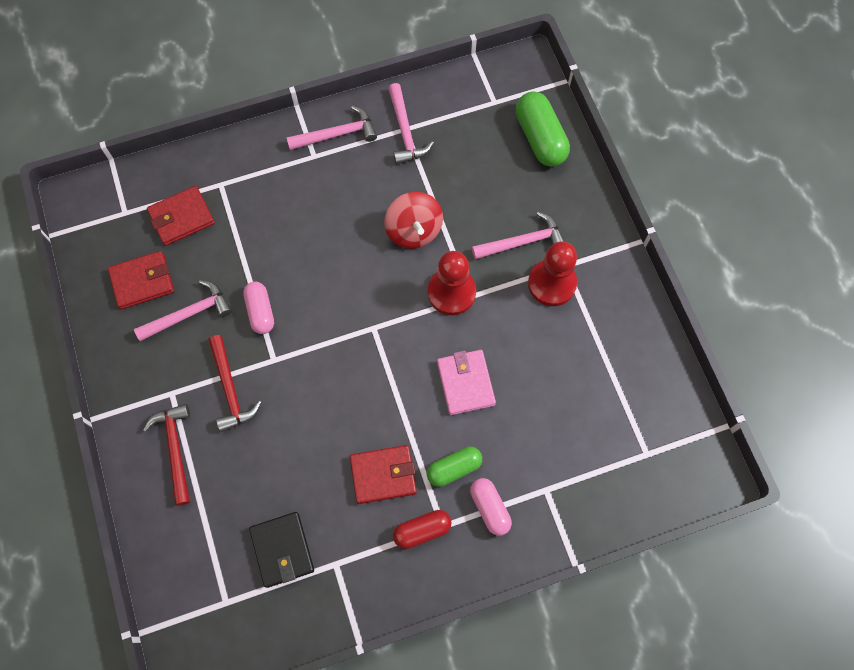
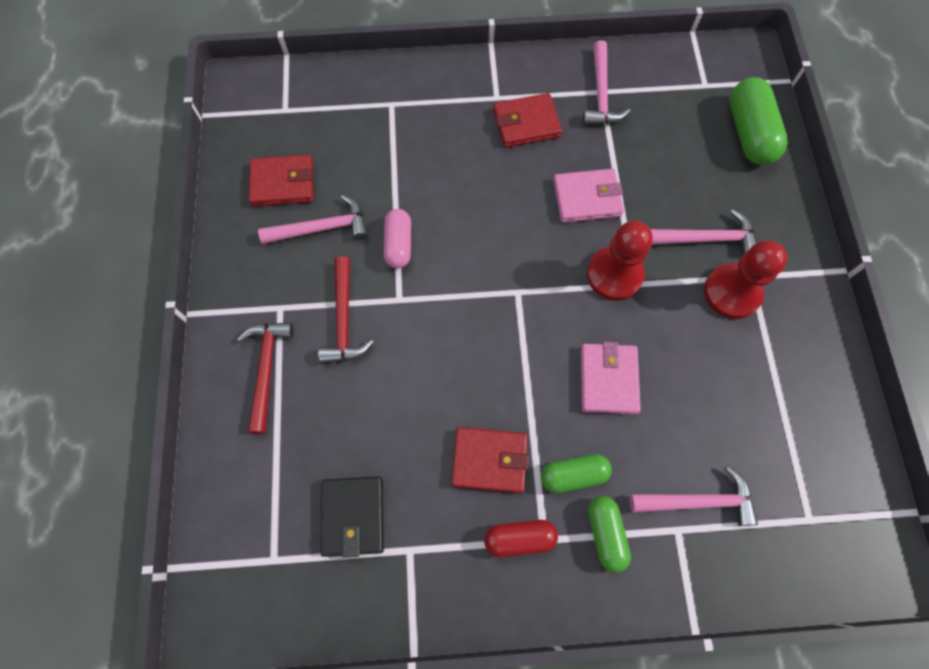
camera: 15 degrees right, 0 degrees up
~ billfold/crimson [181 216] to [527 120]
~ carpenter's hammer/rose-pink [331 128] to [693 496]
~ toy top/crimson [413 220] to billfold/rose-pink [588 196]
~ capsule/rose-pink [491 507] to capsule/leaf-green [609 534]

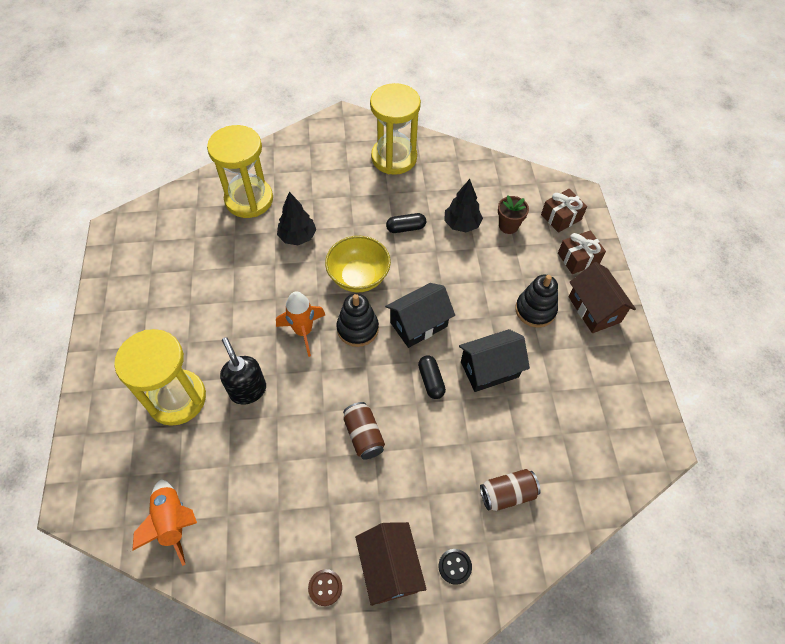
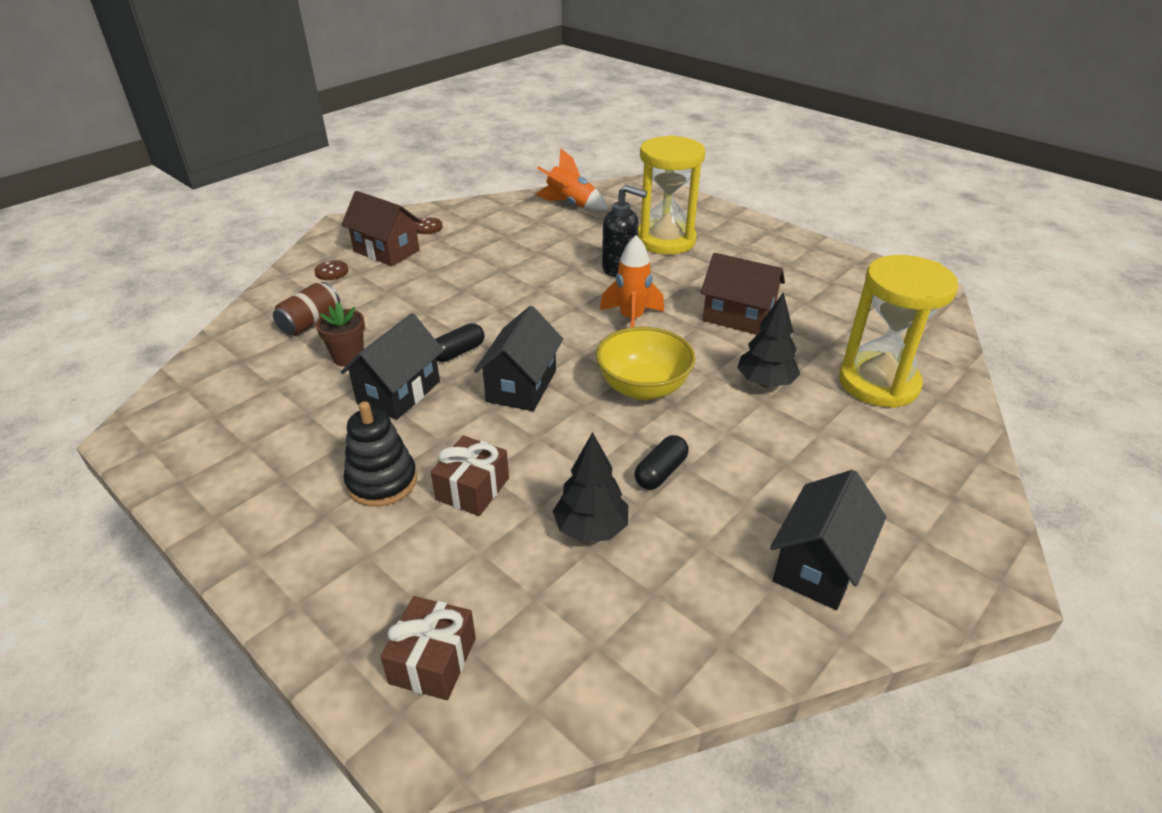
camera: 140 degrees right, 20 degrees down
- stacking rings/black [357 320]
- soda can/russet [364 431]
~ potted plant/russet [513 214] to [340 334]
~ gift/russet [582 252] to [470 476]
~ cottage/russet [602 297] to [742 294]
~ hourglass/golden [395 129] to cottage/black [828 540]
~ shirt button/black [455 567] to shirt button/russet [331 270]
~ capsule/black [432 377] = [460 342] 75 degrees counterclockwise

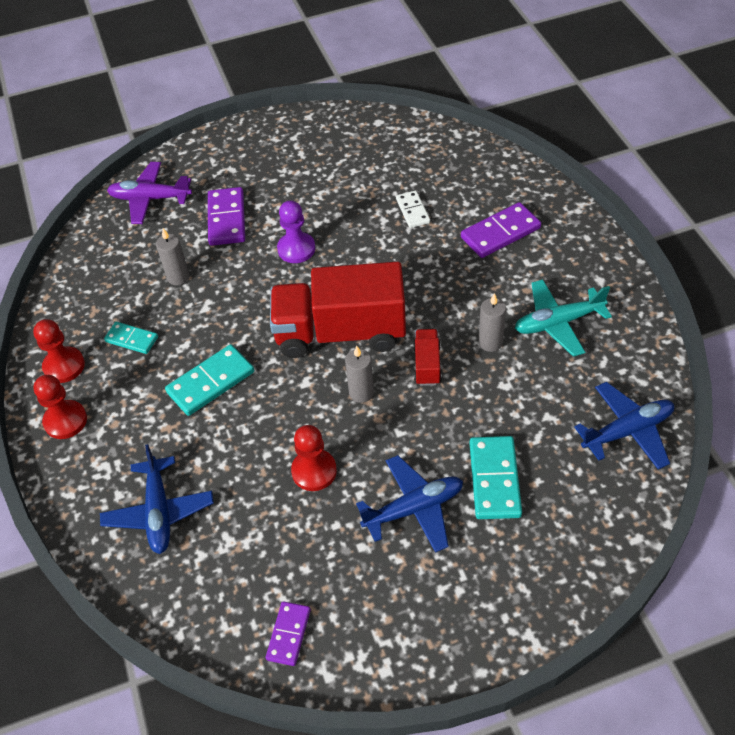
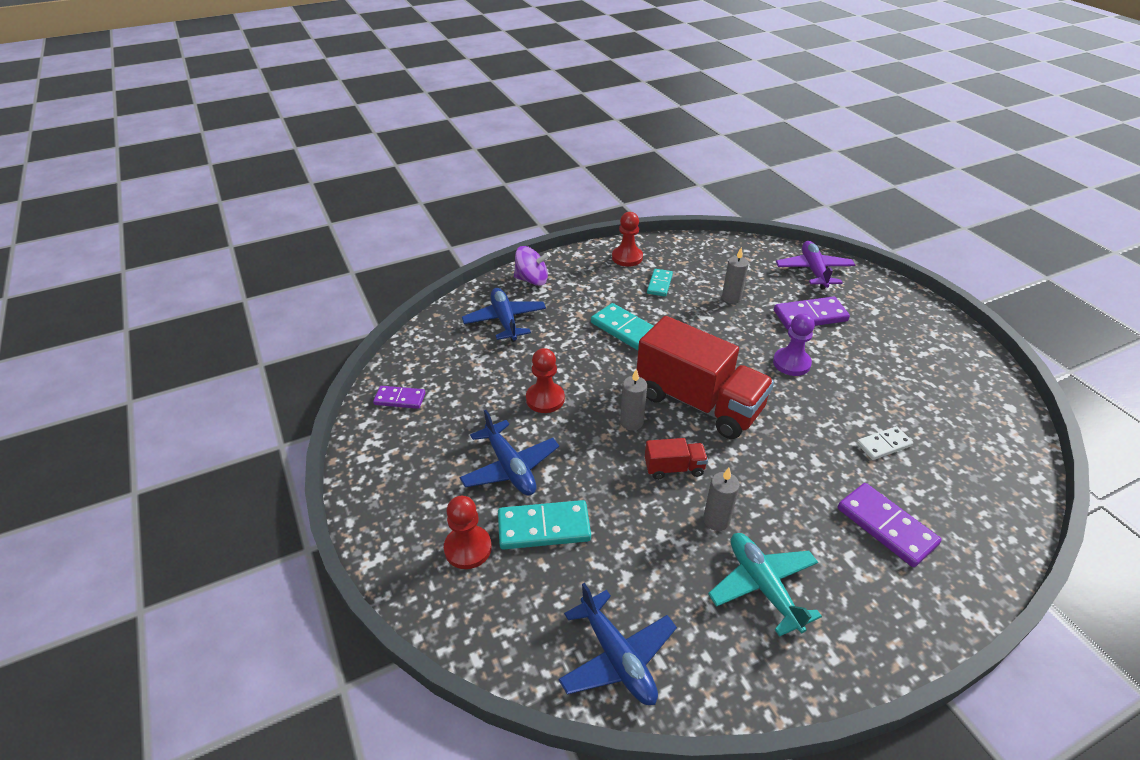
camera: 80 degrees right, 10 degrees down
+ toy top/royal purple [532 266]
~ game pawn/crimson [60 407] to [468 532]
~ plane/royal blue [157 499] = [504 315] 90 degrees clockwise
~ toy truck/crimson [338 310] = [705 377] 135 degrees clockwise

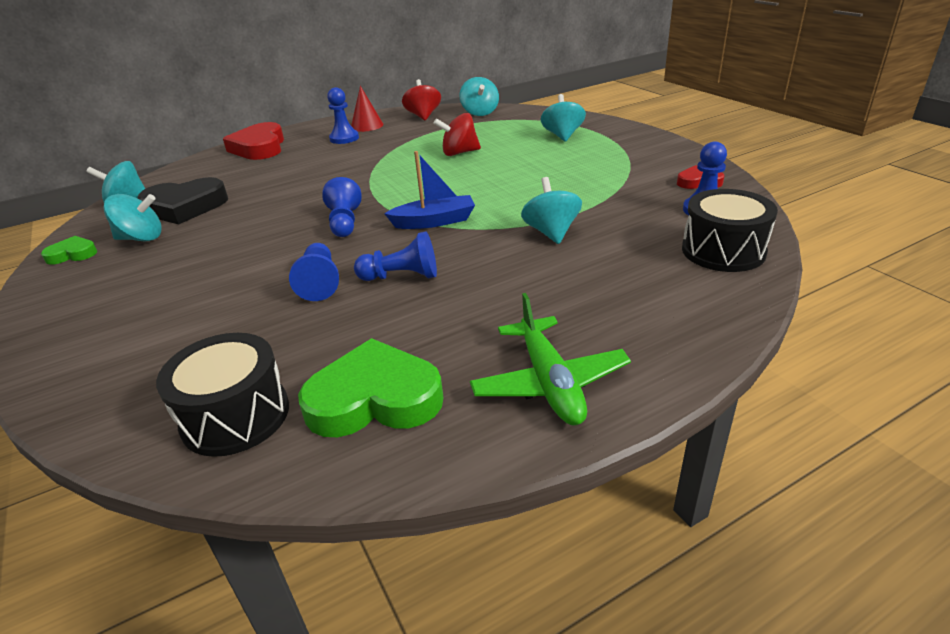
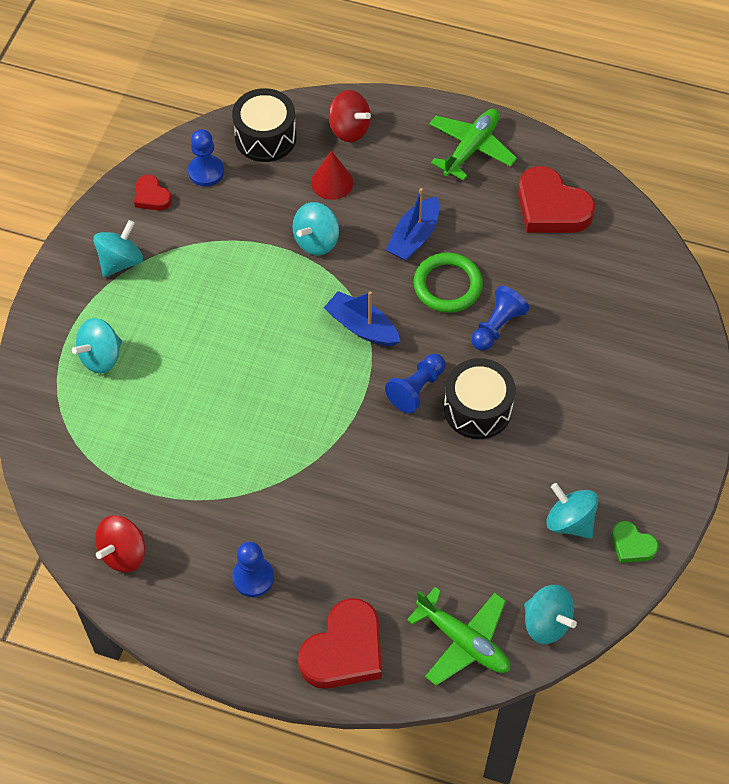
camera: 135 degrees left, 25 degrees up
- heart/black [183 201]
+ toy boat/royal blue [412 224]
+ plane/leaf-green [458 636]
~ toy drum/black [222 395] to [479 398]
~ solid cone/crimson [367 109] to [332 175]
~ toy top/crimson [457 134] to [350 116]
~ toy top/turquoise [479 96] to [118 248]
~ game pawn/royal blue [395 256] to ring/leaf-green [448 282]
~ heart/leaf-green [371 387] to heart/crimson [556 199]

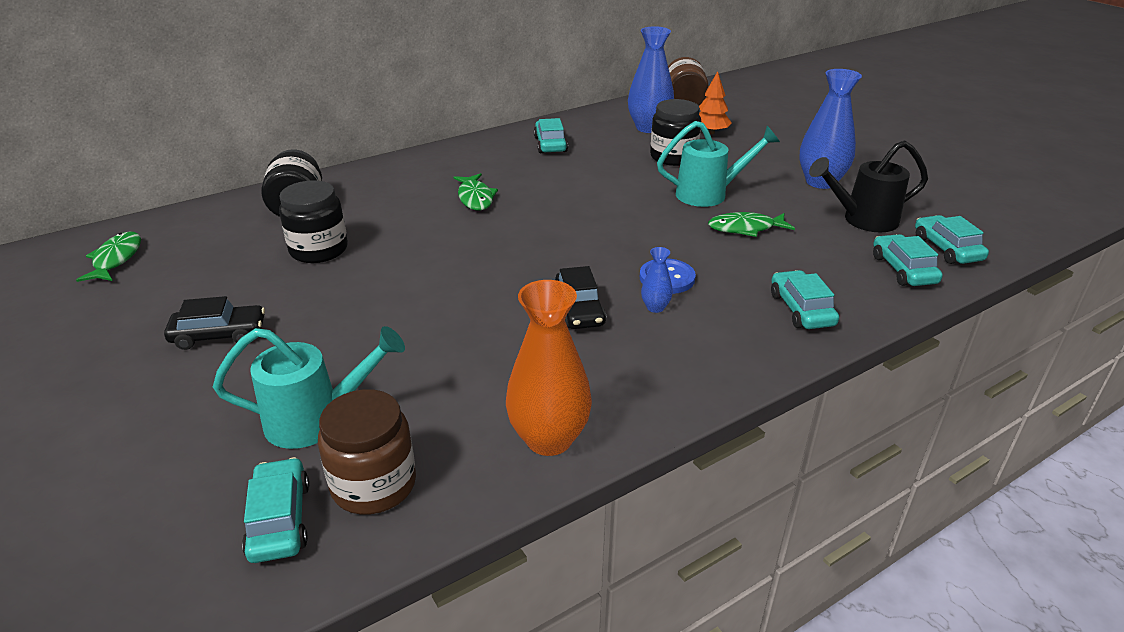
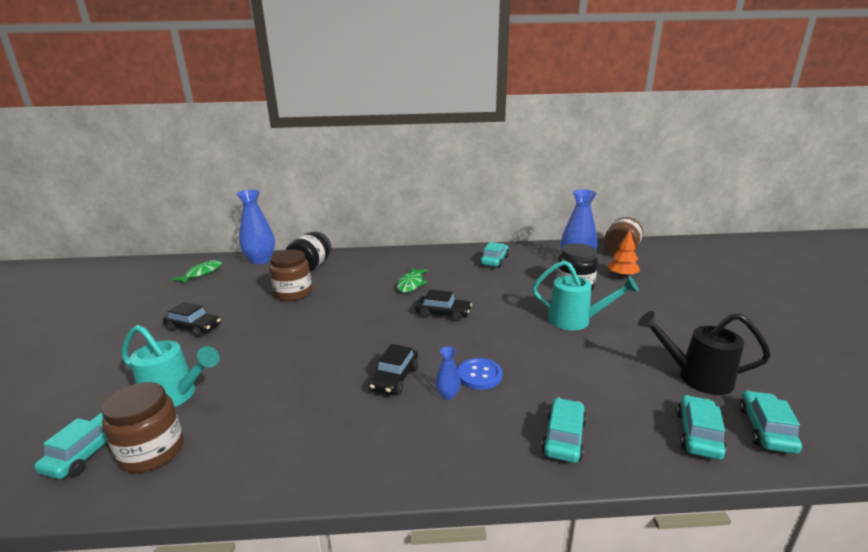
camera: 30 degrees right, 10 degrees down
- vase/orange [549 368]
- toy fish/leaf-green [751 224]
+ toy car/black [443 305]
~ vase/royal blue [830 129] to [256 227]
~ jar/black [313 221] to jar/russet [290 275]

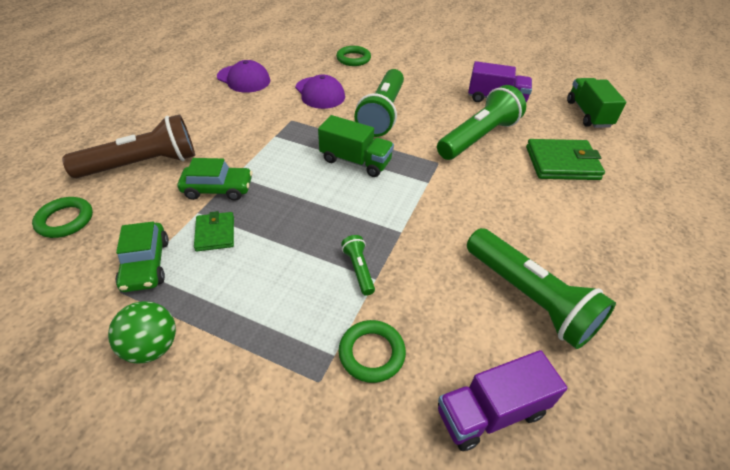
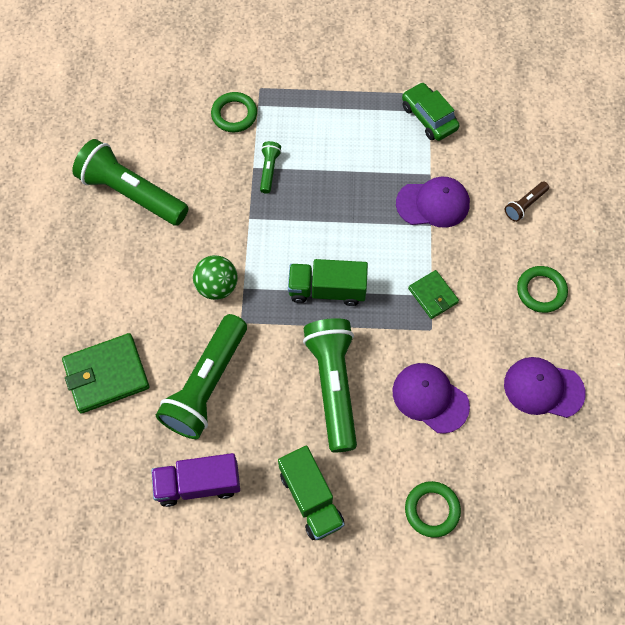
camera: 160 degrees right, 20 degrees up
- toy truck/royal purple [503 400]
~ ring/leaf-green [62 217] to [542 289]
~ ball/leaf-green [142 332] to [215 277]
~ billfold/leaf-green [214 231] to [433 294]
~ toy truck/leaf-green [597 103] to [311 493]
~ toy car/leaf-green [215 179] to cap/royal purple [433 202]
~ flashlight/leaf-green [358 265] = [270 167] 135 degrees counterclockwise
~ flashlight/russet [128 146] = [527 201] x0.44

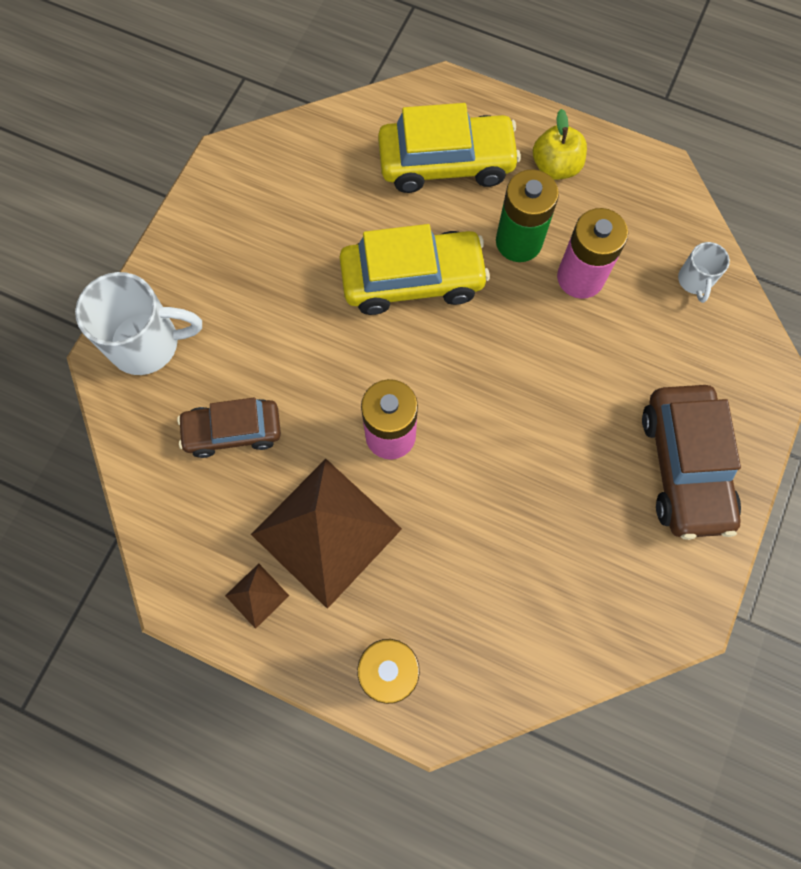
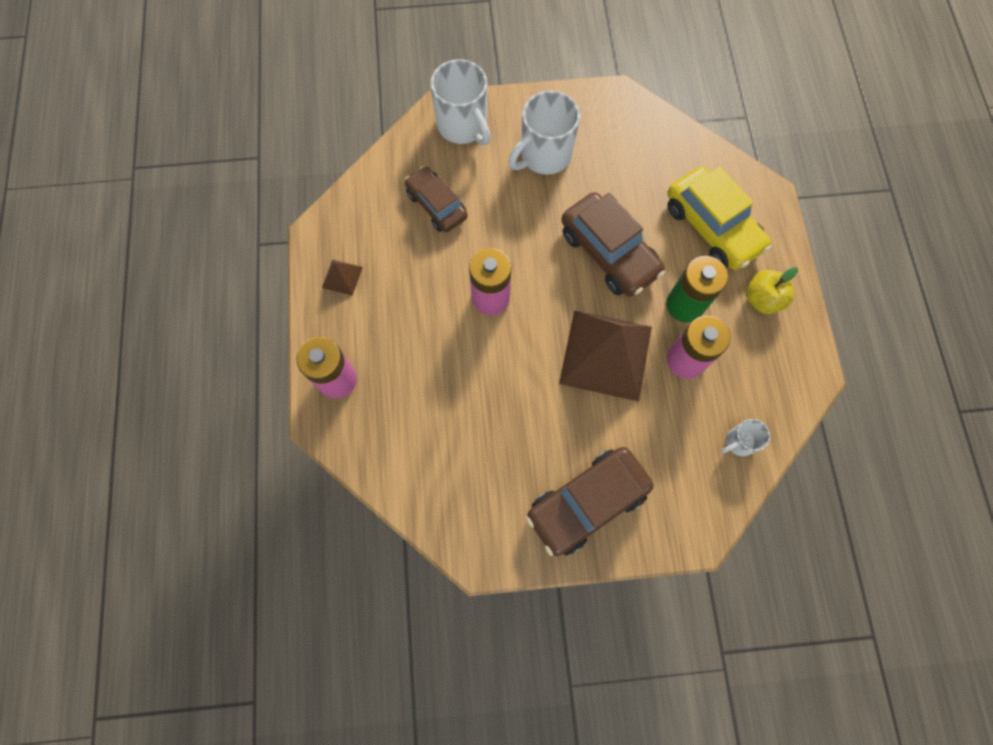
camera: 60 degrees right, 0 degrees up
+ tea mug/snow-white [544 133]
~ pyramid/russet [326 534] to [605 355]
~ toy car/golden [414 269] to toy car/russet [613 244]

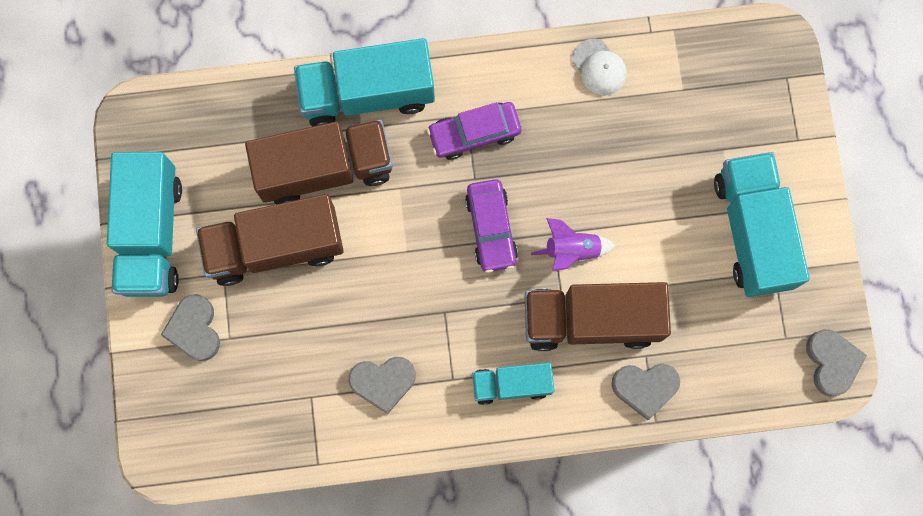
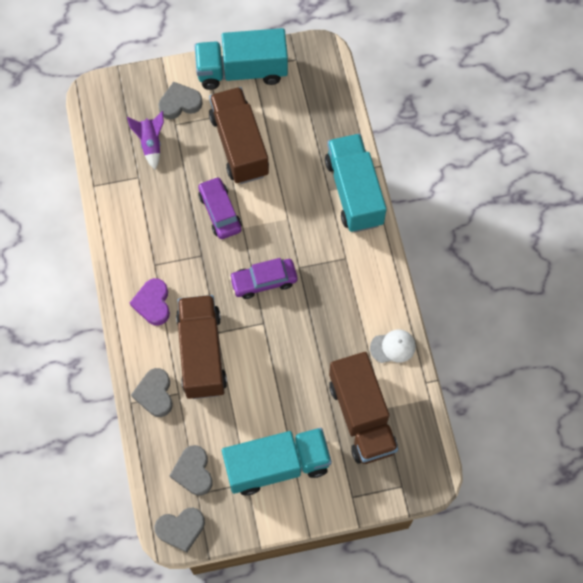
camera: 85 degrees right, 10 degrees down
~ toy truck/russet [319 162] to [363 408]
~ heart/grey [382 385] to [191 470]
~ toy car/royal purple [474 131] to [220 208]
~ toy rocket/royal purple [573 244] to [145 140]
~ toy truck/turquoise [513 384] to heart/royal purple [150 302]
~ cap/snow-white [599 67] = [393 346] 150 degrees counterclockwise

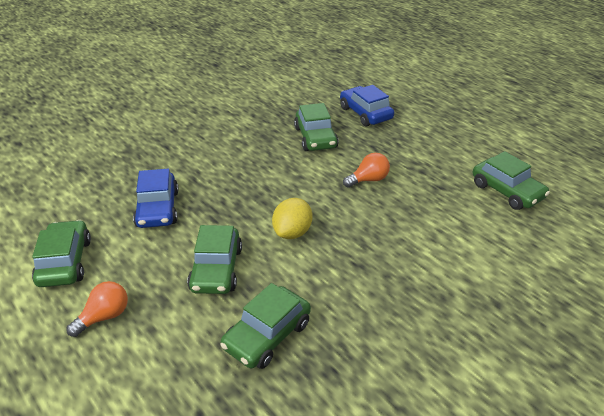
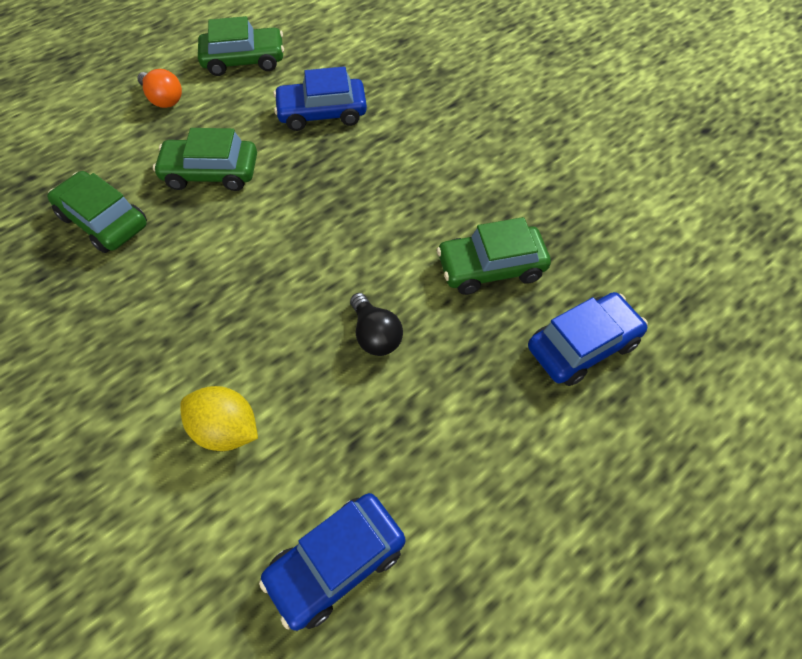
camera: 90 degrees right, 20 degrees up
~ lemon/golden [292 218] to [219 418]
~ lightbulb/orange [366 170] to lightbulb/black [376 324]
~ toy car/leaf-green [511 180] to toy car/royal blue [332 562]

